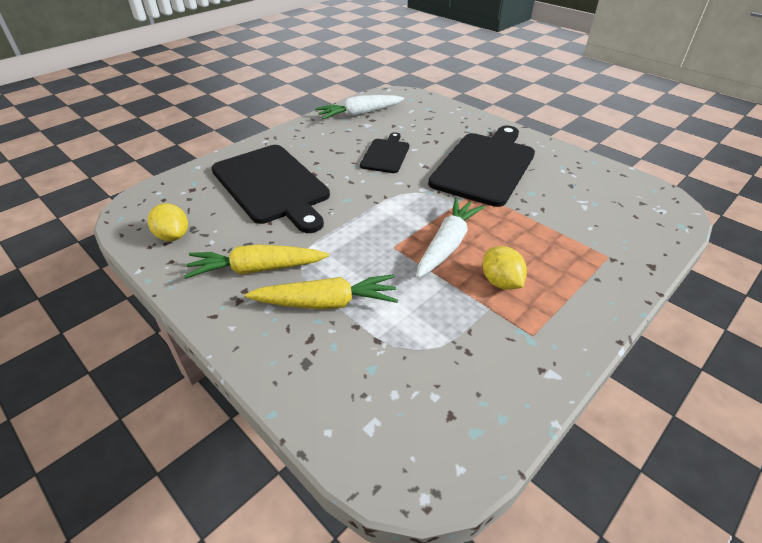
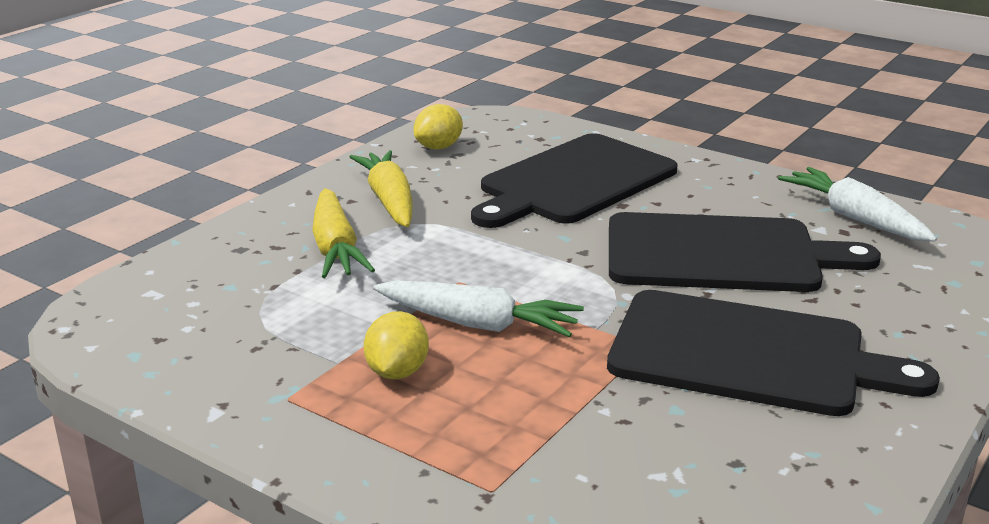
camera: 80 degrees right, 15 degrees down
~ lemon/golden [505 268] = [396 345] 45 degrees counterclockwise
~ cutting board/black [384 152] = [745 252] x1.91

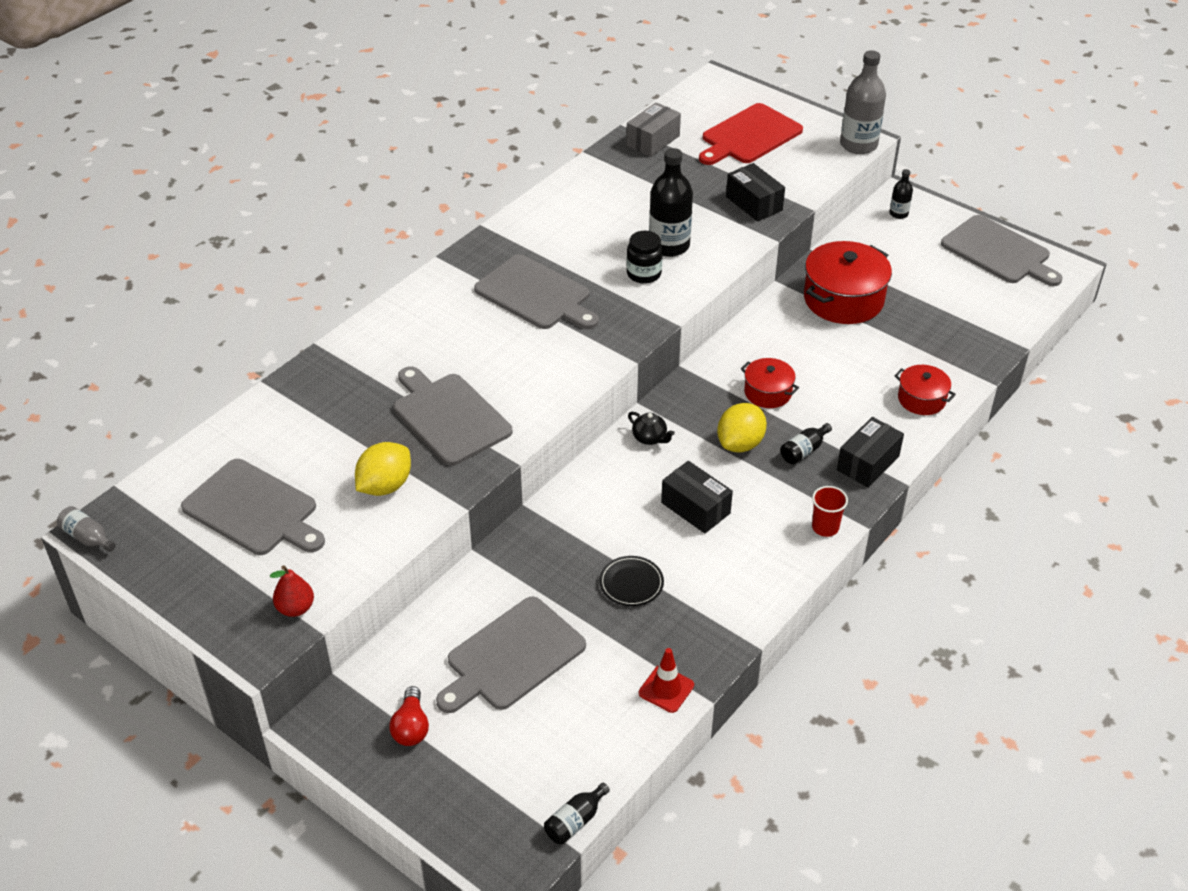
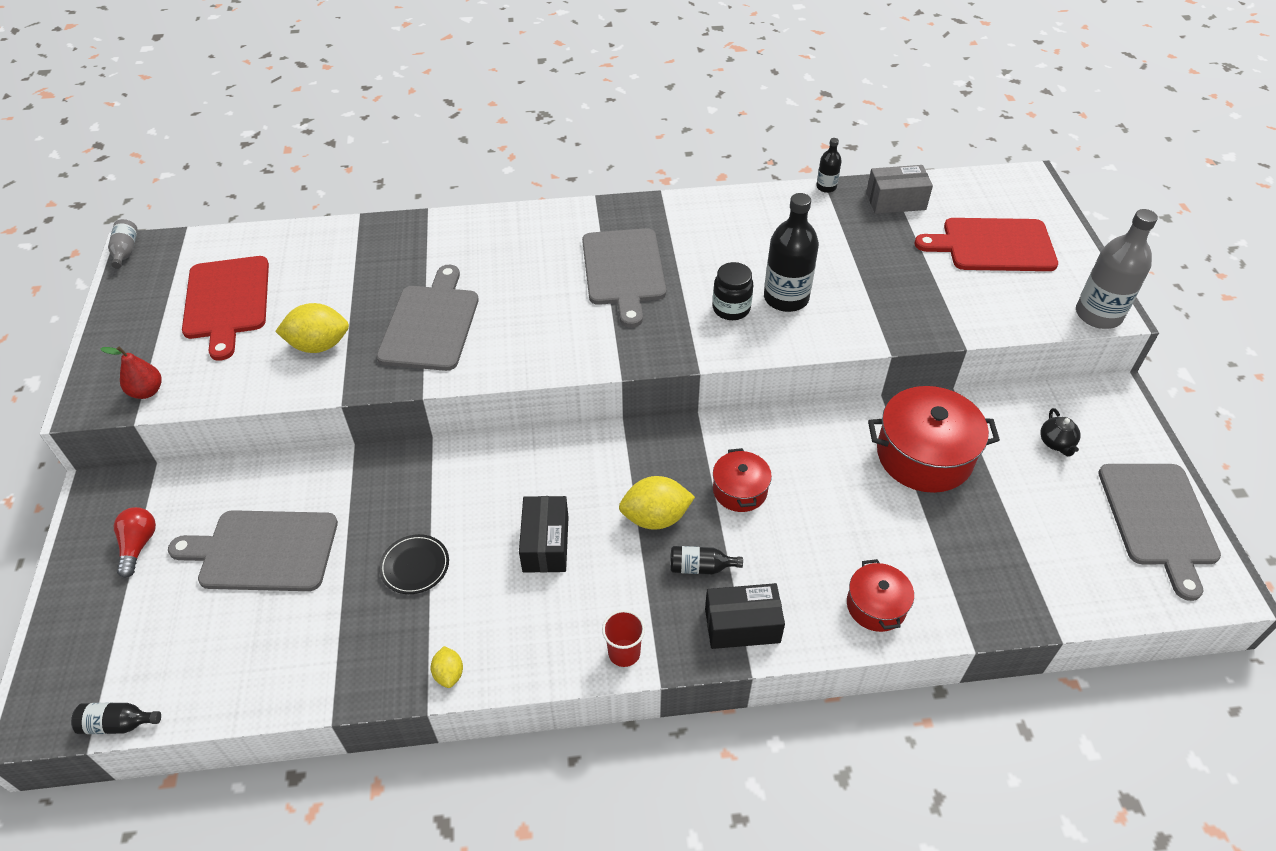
camera: 45 degrees right, 5 degrees up
- road cone/crimson [666 680]
- parcel/black [755 192]
+ lemon/golden [447 667]
~ tea pot/black [651 428] to [1060 432]
~ flask/black [901 194] to [829 165]
~ cutting board/grey [253 507] to cutting board/crimson [225 308]
~ lightbulb/crimson [409 716] = [135 542] 135 degrees clockwise

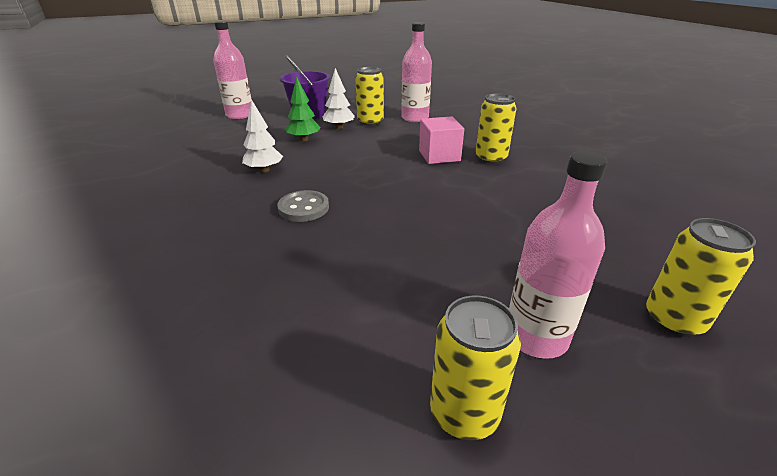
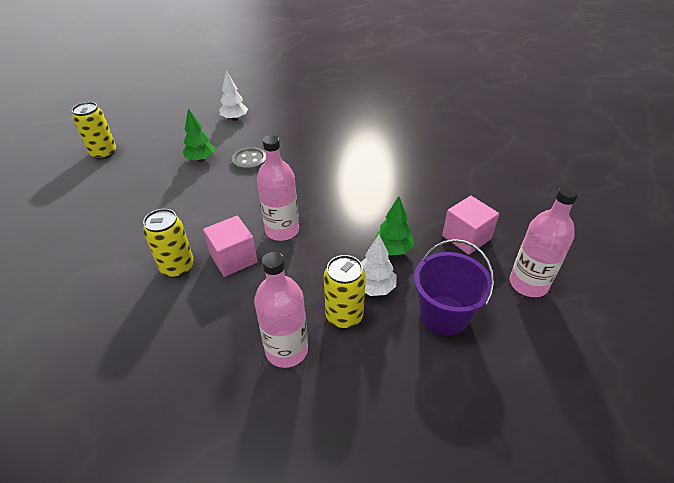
camera: 160 degrees right, 10 degrees up
- soda can/golden [475 367]
+ toy tree/leaf-green [199 135]
+ block/rose-pink [470 225]
~ toy tree/snow-white [262 136] to [233 96]
~ shirt button/grey [303 206] to [249 159]
~ flask/rose-pink [558 255] to [278 188]

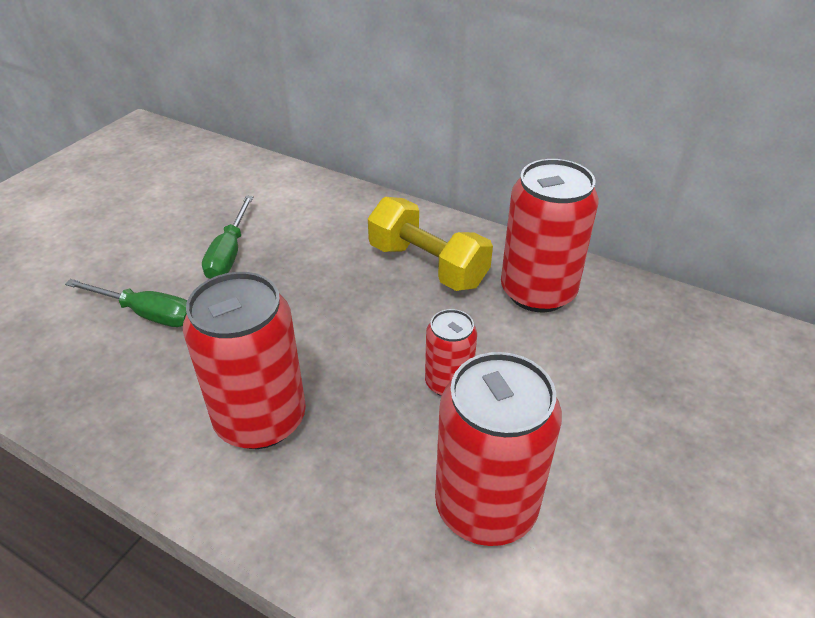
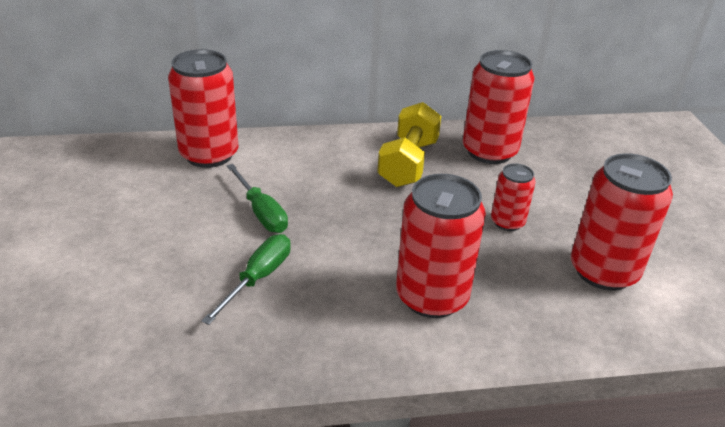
camera: 40 degrees left, 5 degrees down
+ soda can/crimson [203 108]
~ flat screwdriver/leaf-green [126 303] = [246 279] 45 degrees counterclockwise
~ hand weight/golden [430 244] = [409 144] 75 degrees counterclockwise

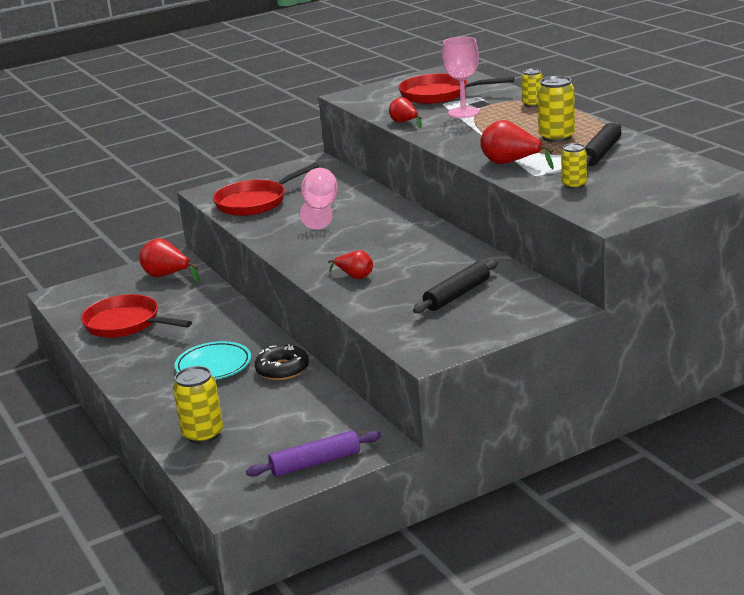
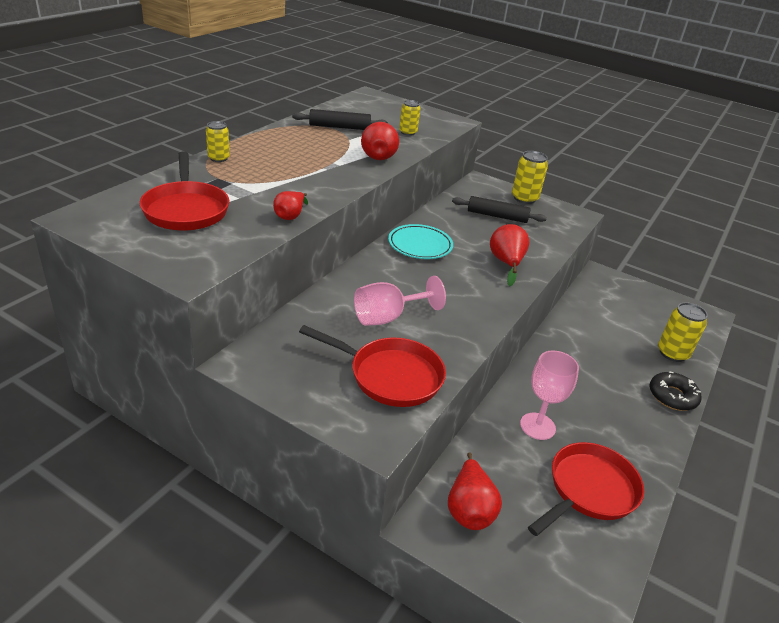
camera: 125 degrees left, 10 degrees up
- rolling pin/royal purple [313 453]
~ dinner plate/turquoise [213 360] to [420 241]
~ doughnut/black [282 362] to [676 391]
~ goblet/rose-pink [460 77] to [549 395]
~ soda can/golden [556 109] to [530 177]
~ skillet/crimson [136 316] = [586 489] 135 degrees counterclockwise
~ toy pear/crimson [350 264] = [509 255] x1.57

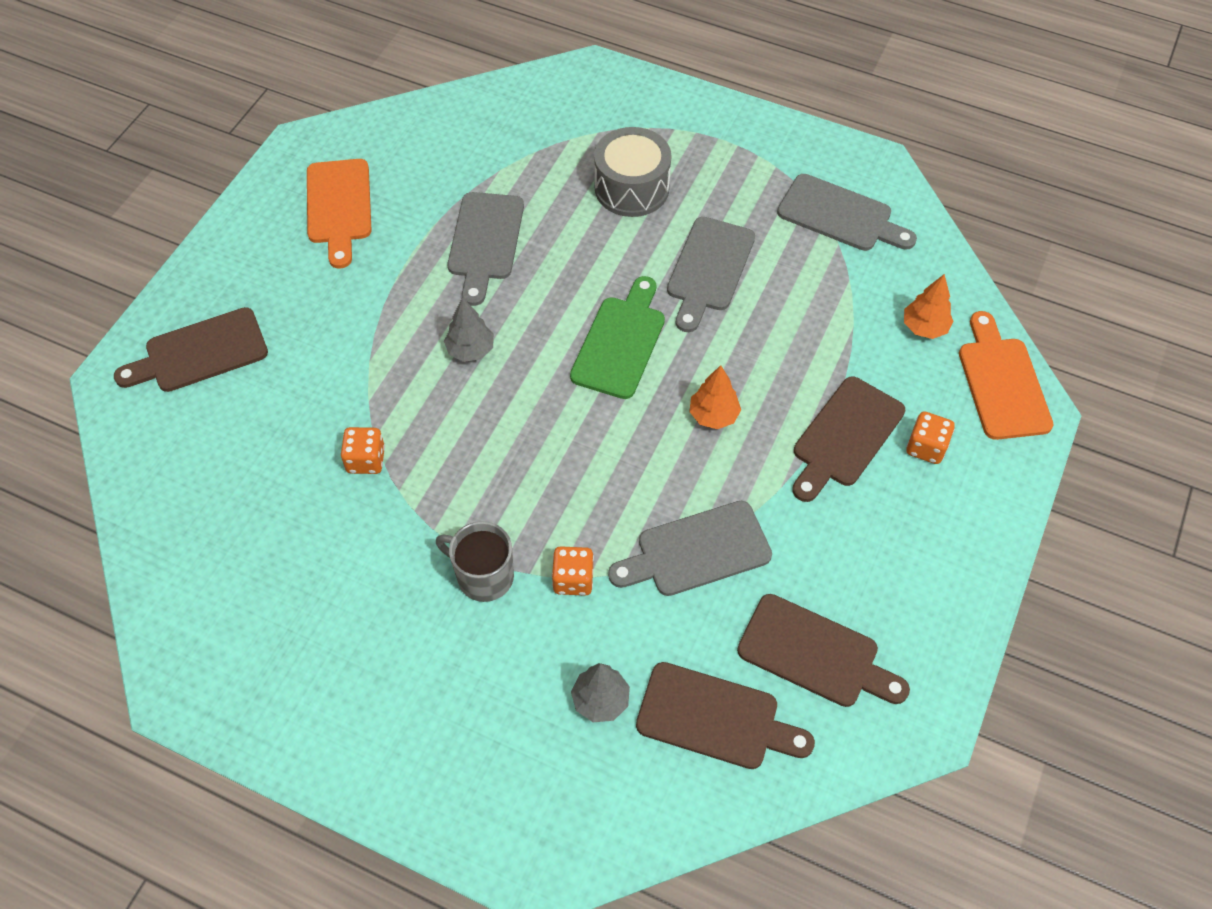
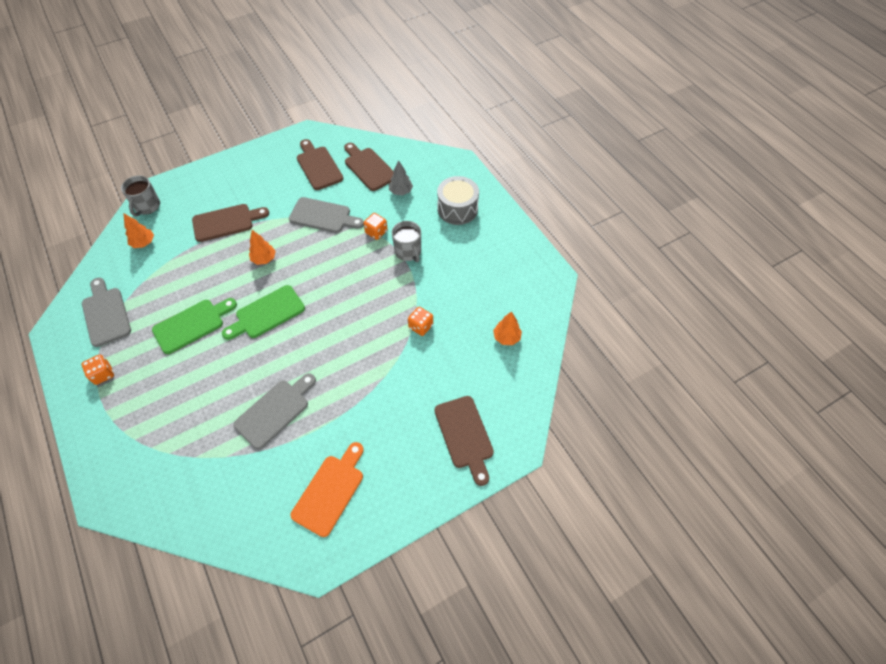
camera: 145 degrees left, 0 degrees up
- toy tree/grey [469 329]
+ toy tree/orange [507 328]
~ toy drum/grey [633 172] to [458 200]
~ dice/orange [930 437] to [97 369]
~ cutting board/orange [1006 375] to tea mug/grey [140 196]
~ cutting board/grey [711 274] to cutting board/leaf-green [194 326]
~ cutting board/russet [191 349] = [464 441] 60 degrees clockwise

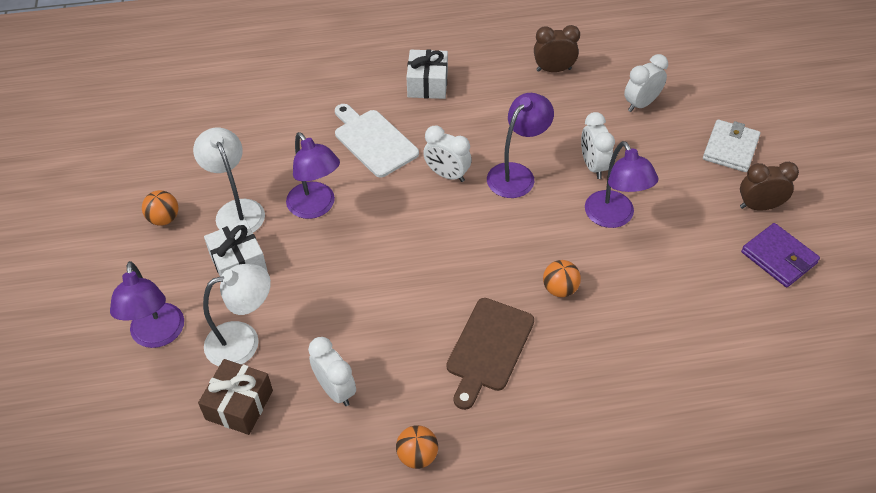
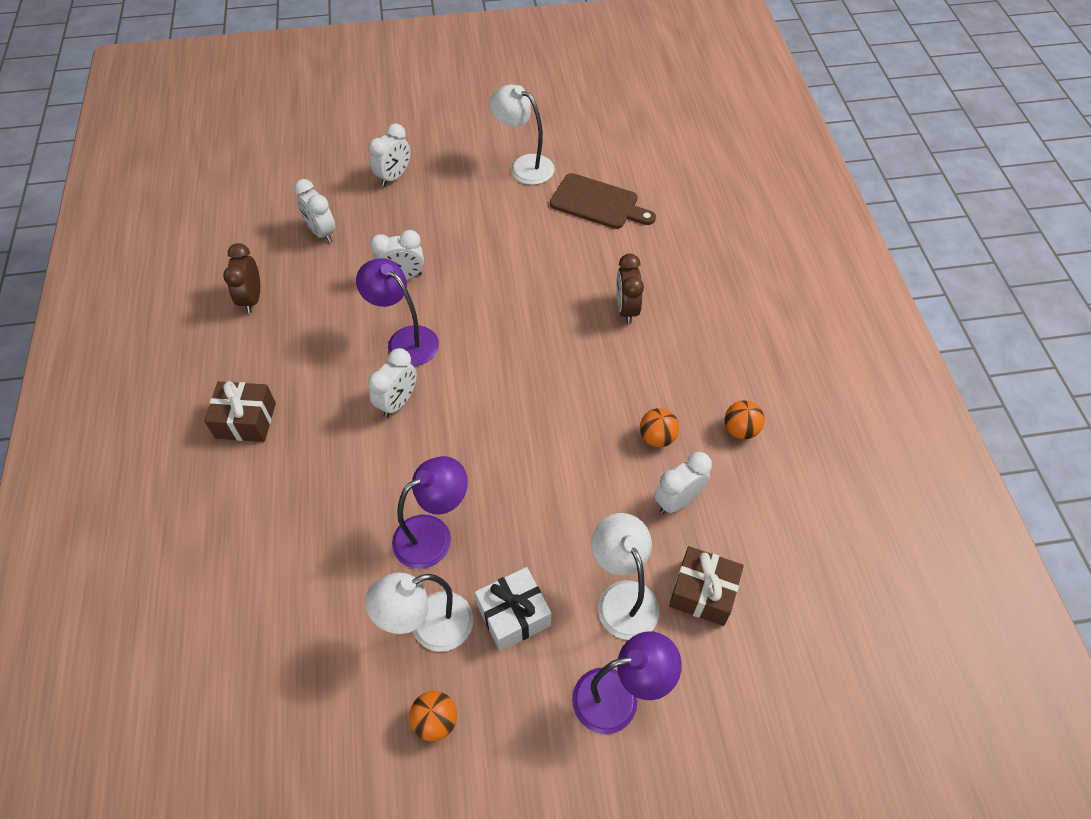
camera: 90 degrees left, 5 degrees up
- cutting board/snow-white [377 140]
- lamp/royal purple [621 184]
~ cutting board/russet [490 354] to [603 201]
~ ball/orange [562 278] to [659 427]
~ bedside clock/russet [769 186] to [630 289]
~ billfold/snow-white [731 145] to bedside clock/snow-white [389 155]
~ billfold/royal purple [780 255] to lamp/snow-white [522 134]
~ gift/snow-white [427 74] to gift/russet [240 411]

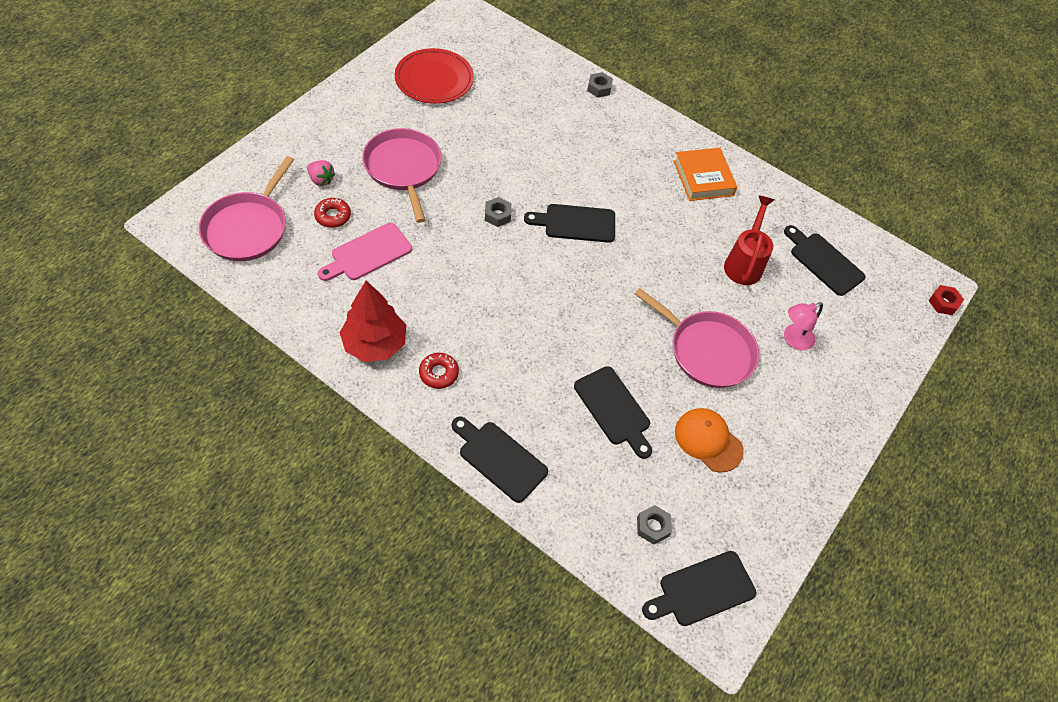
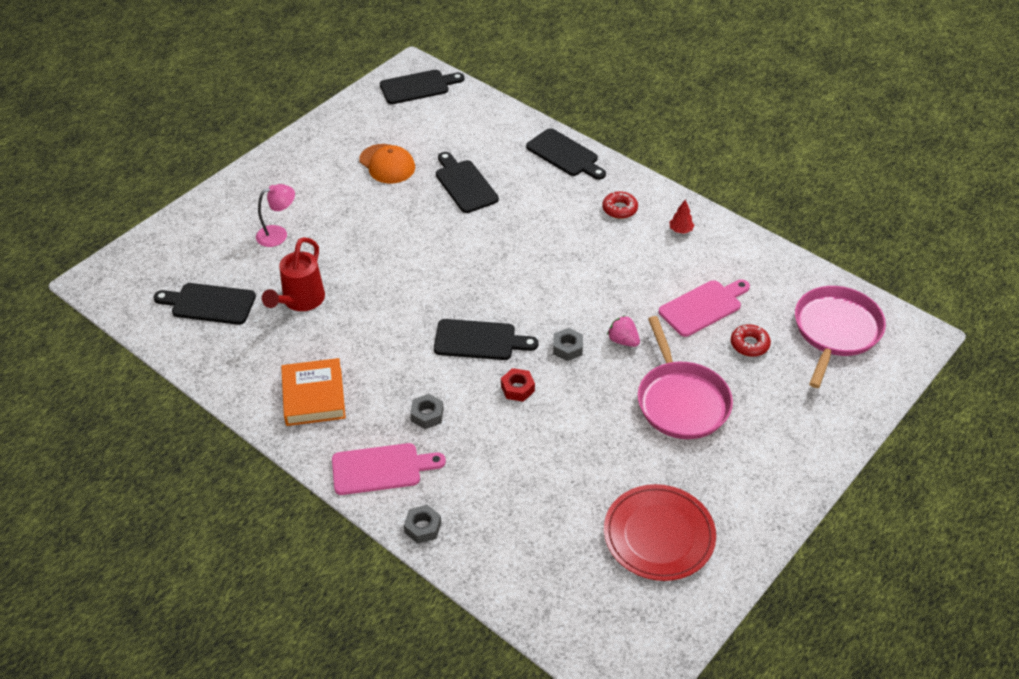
camera: 170 degrees left, 10 degrees down
- skillet/rose-pink [697 338]
+ cutting board/rose-pink [389 469]
~ toy strawberry/rose-pink [321 173] to [624 331]
~ hexagon nut/grey [654 525] to [427 411]
~ hexagon nut/crimson [946 300] to [518 385]
~ cutting board/black [824 260] = [204 304] 135 degrees clockwise
~ toy tree/crimson [372 321] = [681 216] x0.41

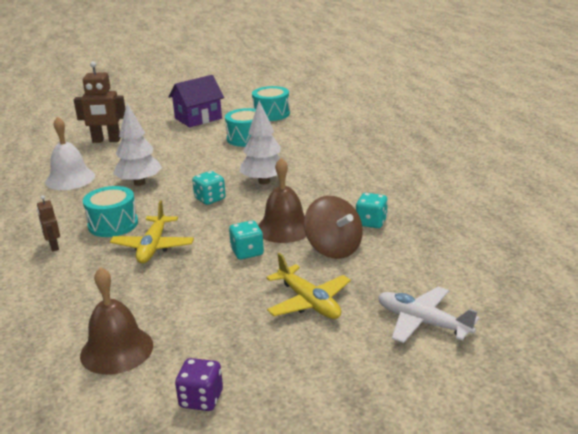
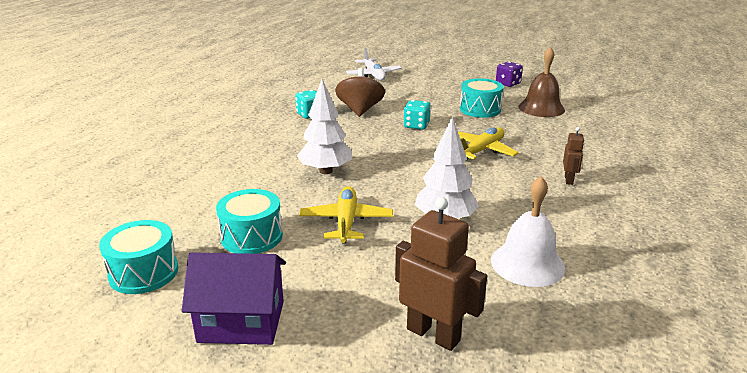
camera: 145 degrees left, 0 degrees up
- dice/turquoise [209 188]
- school bell/russet [282 200]
~ toy drum/turquoise [110 211] to [482 98]
~ plane/golden [308 286] to [346 214]

